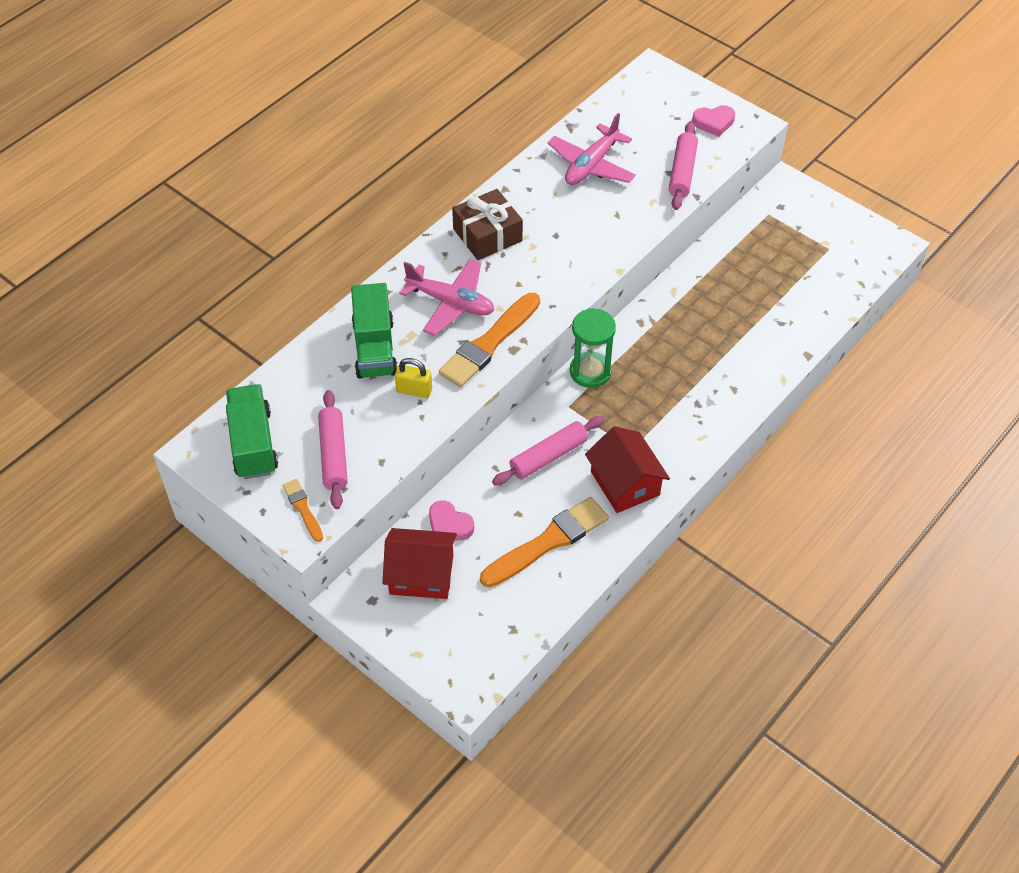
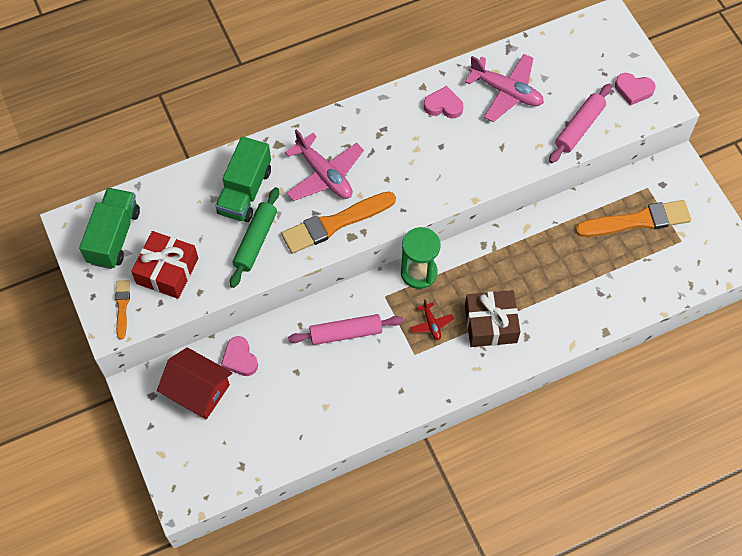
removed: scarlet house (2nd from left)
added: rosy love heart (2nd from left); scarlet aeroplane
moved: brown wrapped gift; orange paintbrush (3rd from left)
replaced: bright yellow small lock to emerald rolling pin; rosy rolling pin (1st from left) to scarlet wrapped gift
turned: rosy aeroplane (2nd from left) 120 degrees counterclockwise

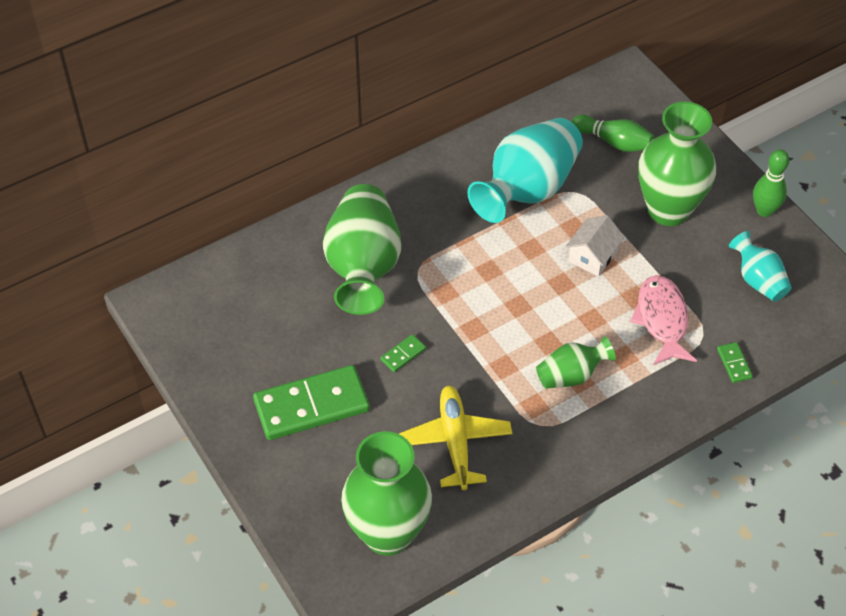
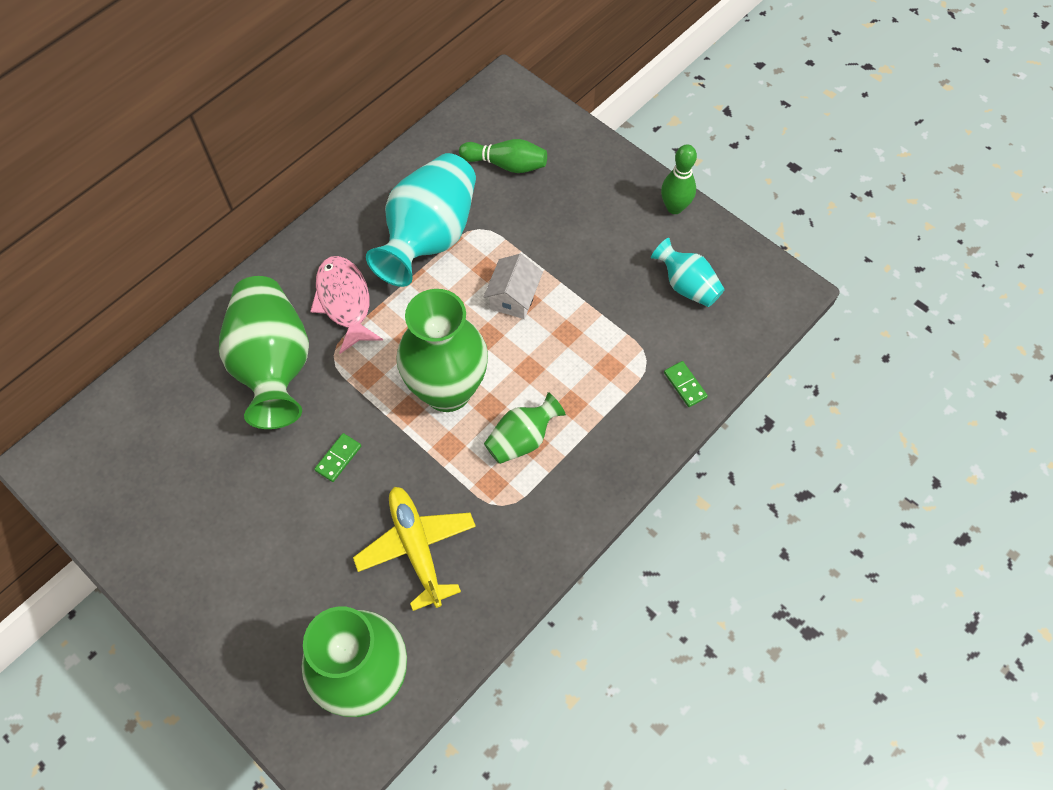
removed: emerald domino tile (1st from left)
moved: emerald flower vase (4th from left in the first image) to emerald flower vase (3rd from left); rosy toy fish

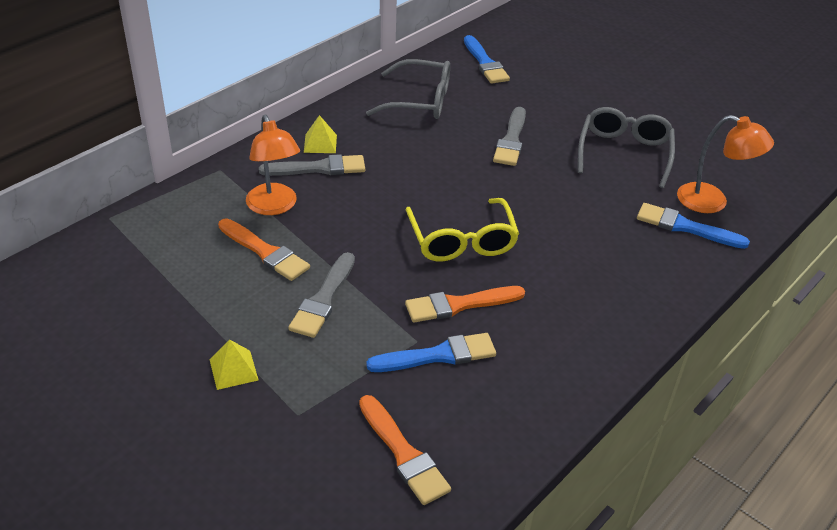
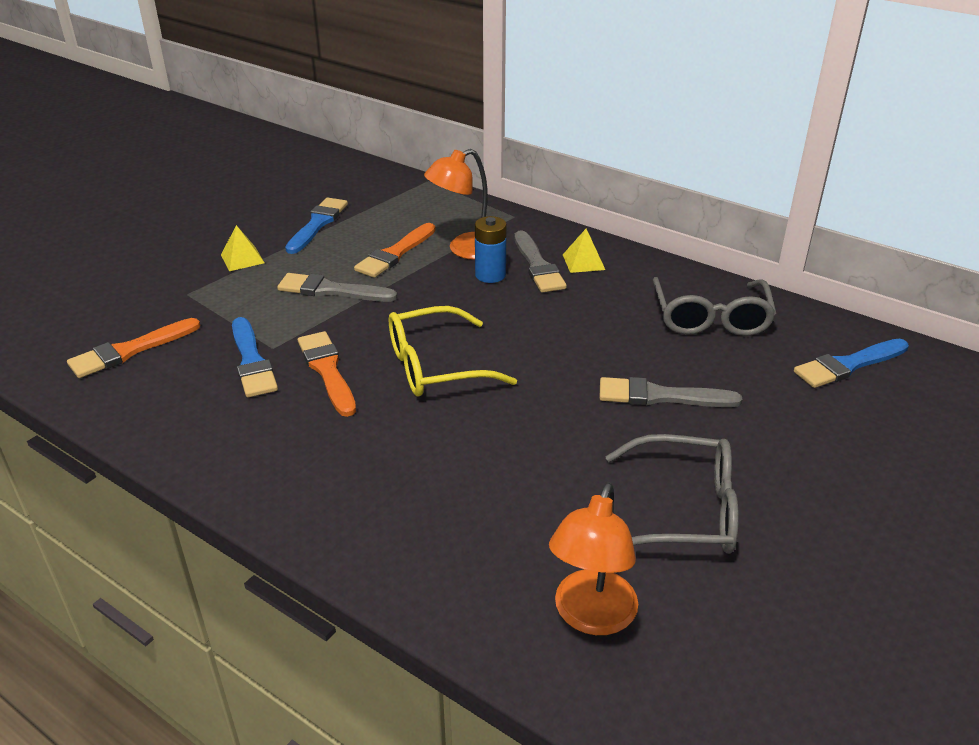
added: cobalt battery
moved: cobalt paintbrush (3rd from left in the first image) to cobalt paintbrush (2nd from left)

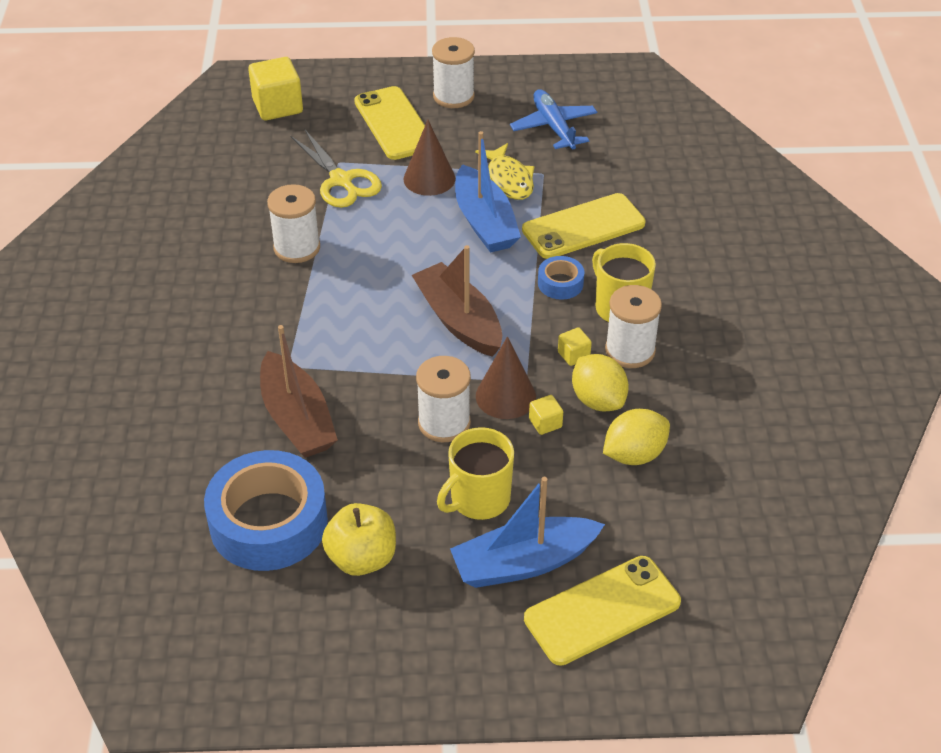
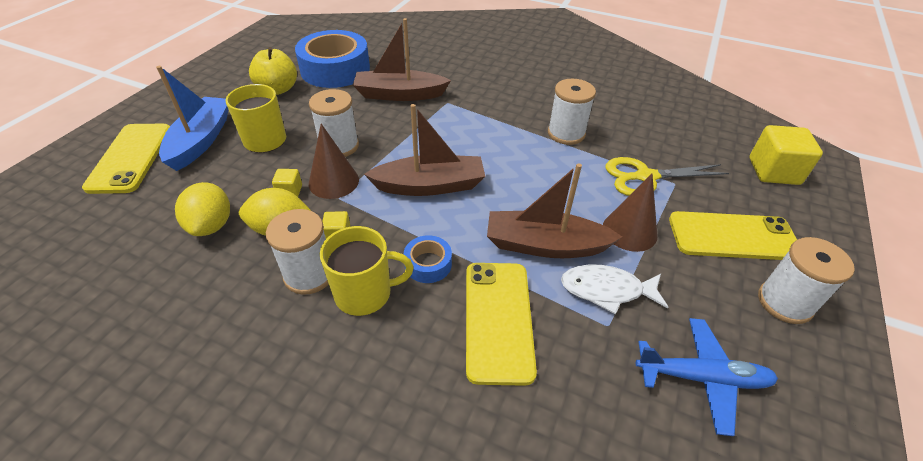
recoloured: cobalt toy boat (1st from left) to brown toy boat (3rd from left); bright yellow toy fish to snow-white toy fish

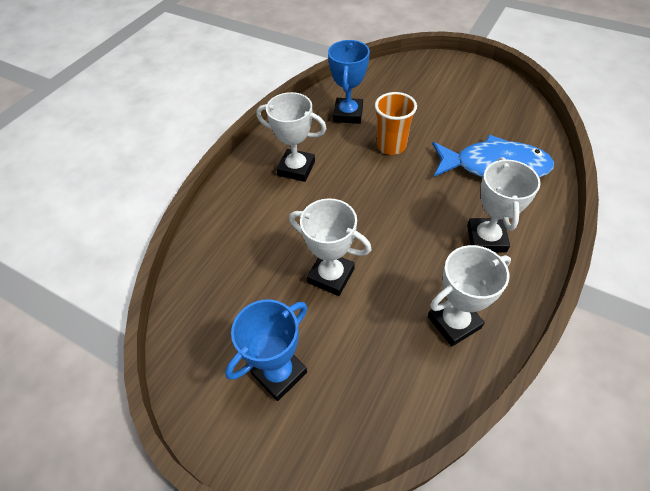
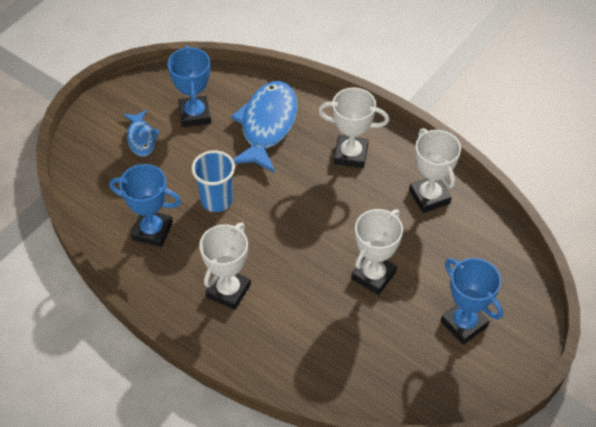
added: cobalt award cup (2nd from left); cobalt toy fish (1st from left)
recoloured: orange beaker to cobalt beaker

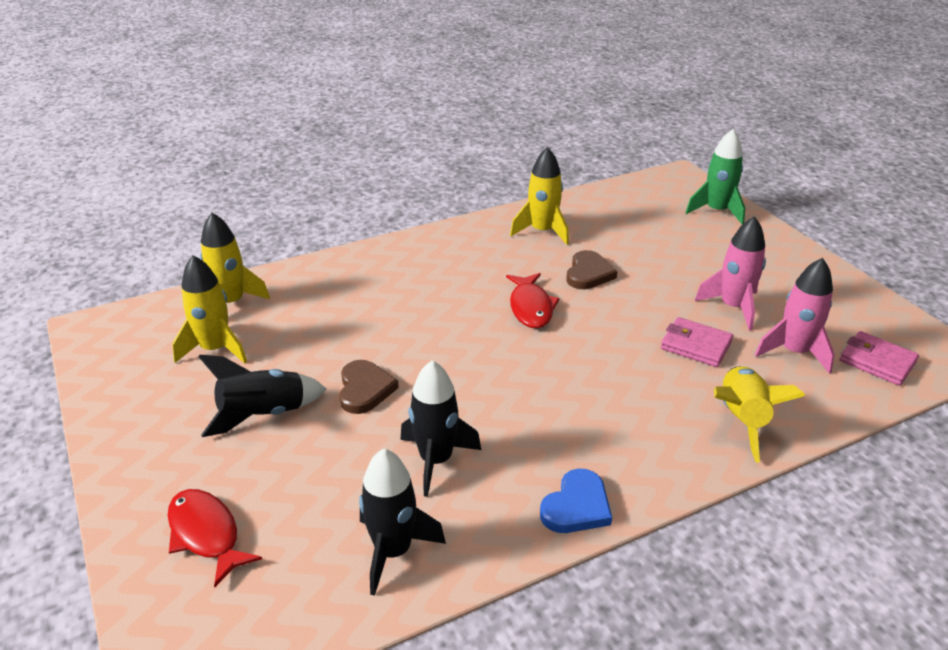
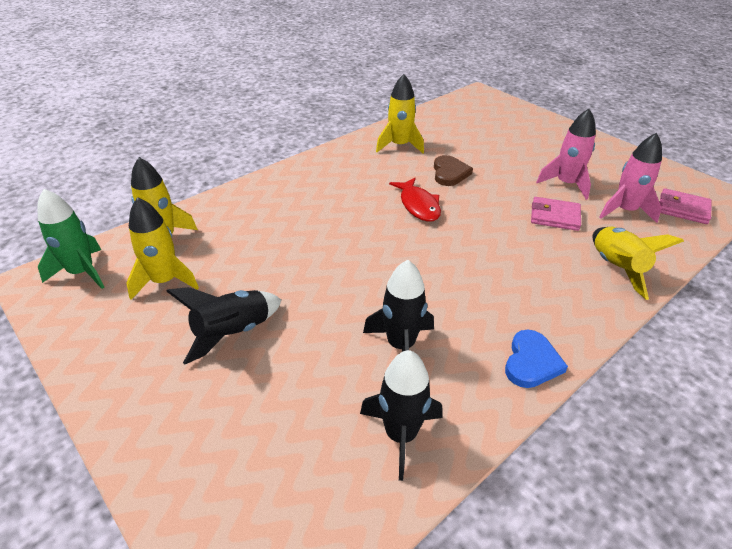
removed: brown love heart (1st from left); scarlet toy fish (1st from left)
moved: emerald rocket

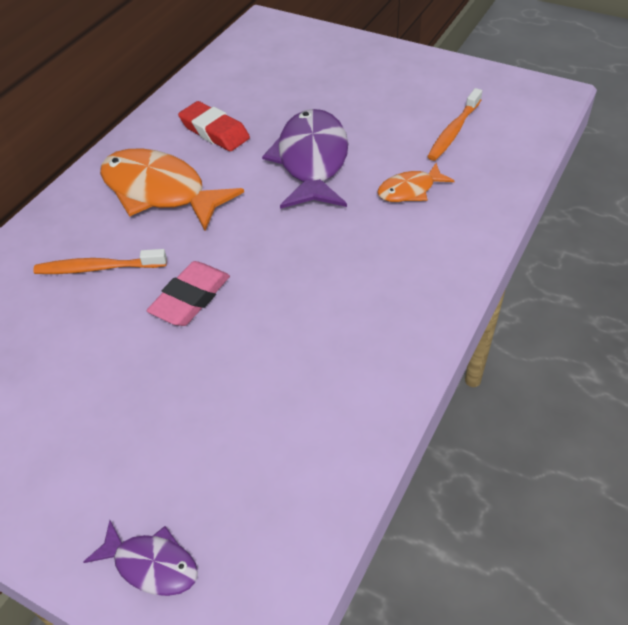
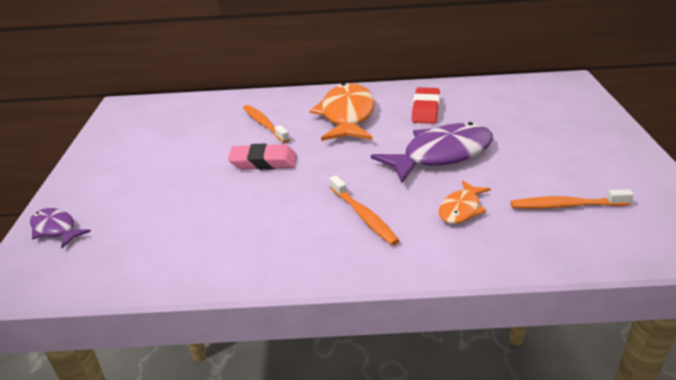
added: orange toothbrush (2nd from left)
turned: orange toy fish (2nd from left) 90 degrees counterclockwise; royal purple toy fish (1st from left) 135 degrees clockwise

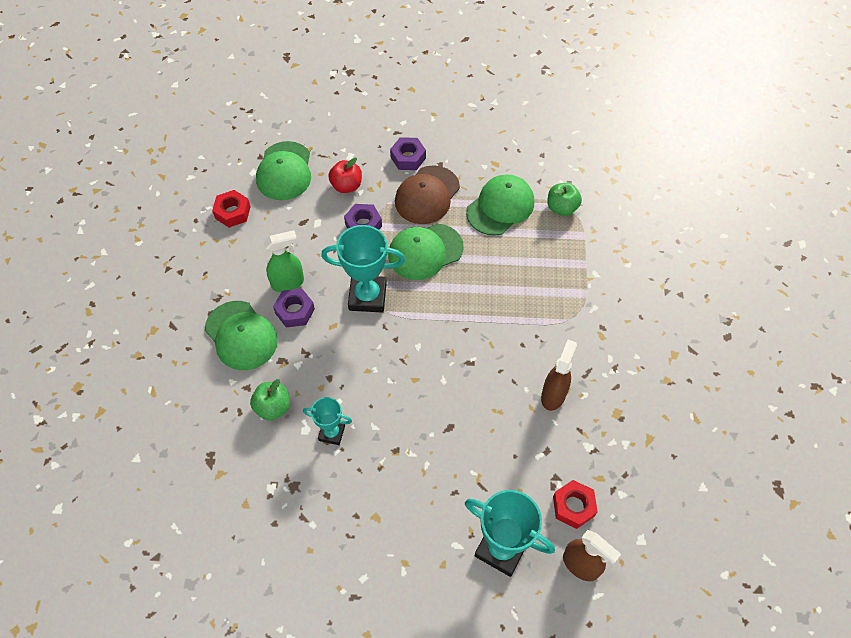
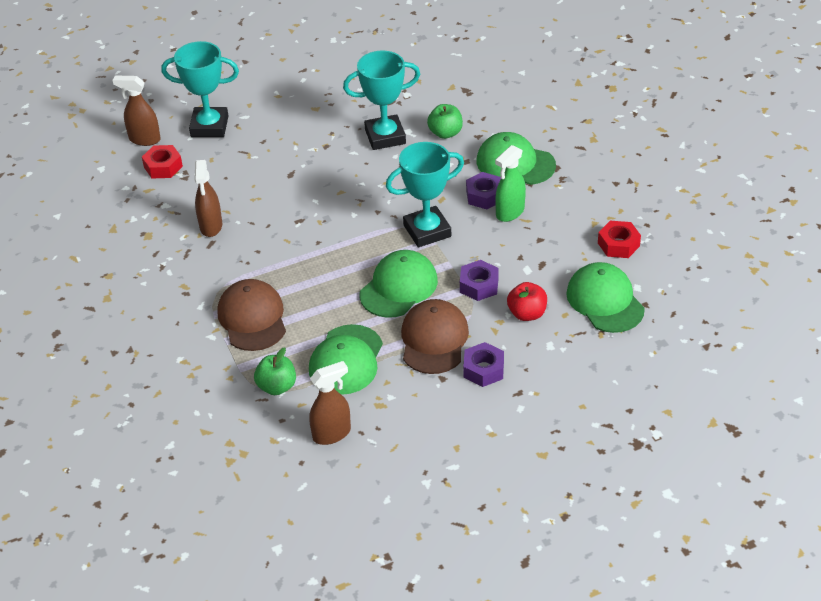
added: brown baseball cap (1st from left); brown spray cleaner (3rd from left)
resized: turquoise award cup (1st from left in the first image) x1.75

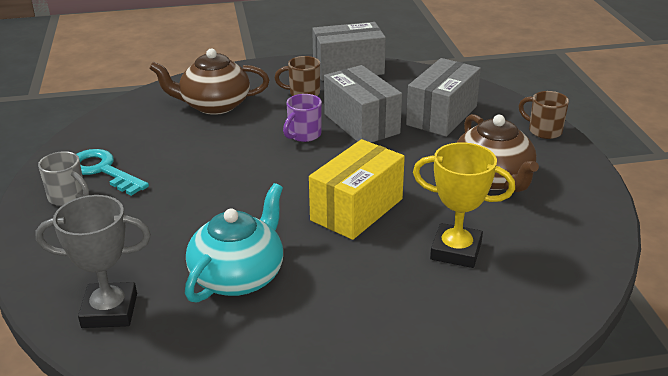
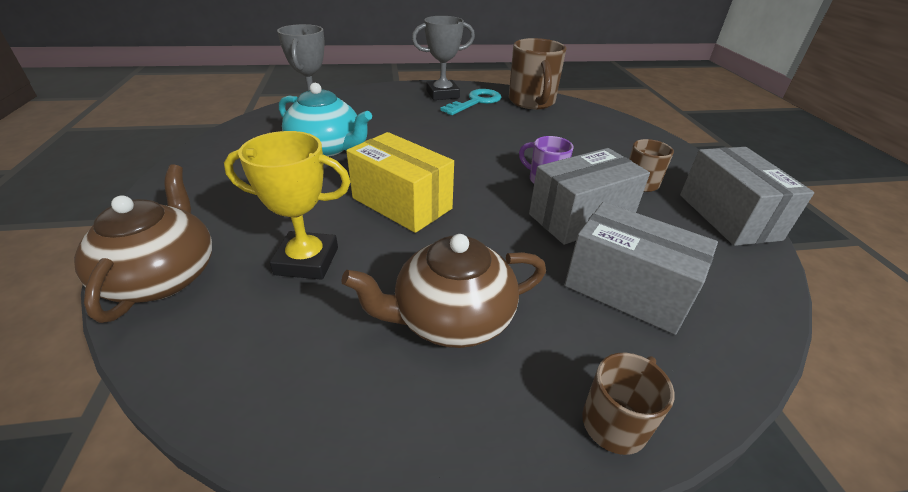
added: brown tea mug (1st from left)
moved: brown china teapot (1st from left)
replaced: grey tea mug to grey award cup (2nd from left)
turned: bright yellow award cup 75 degrees clockwise

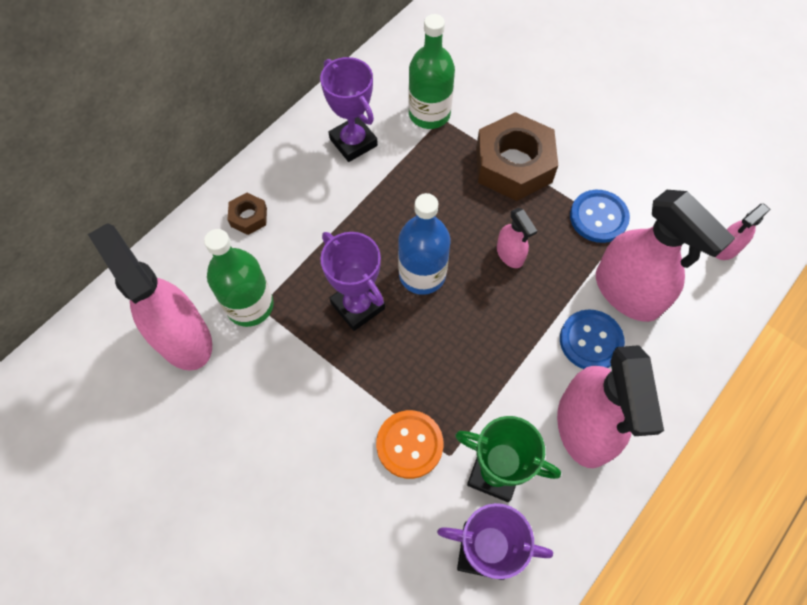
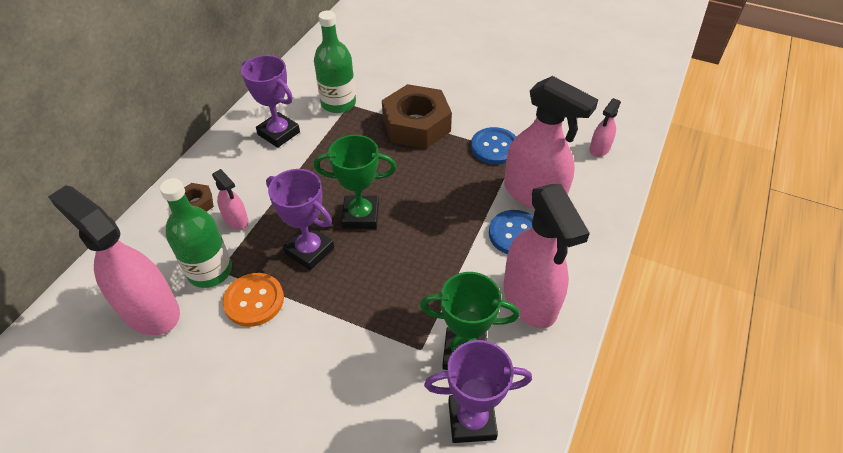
moved: rosy spray cleaner (2nd from left); orange sewing button
replaced: cobalt bottle to emerald award cup (1st from left)

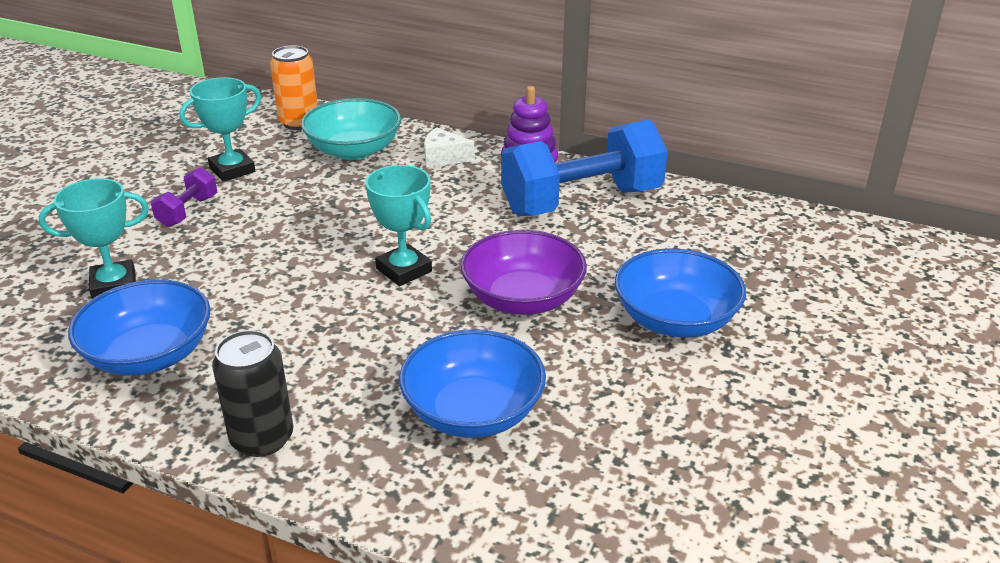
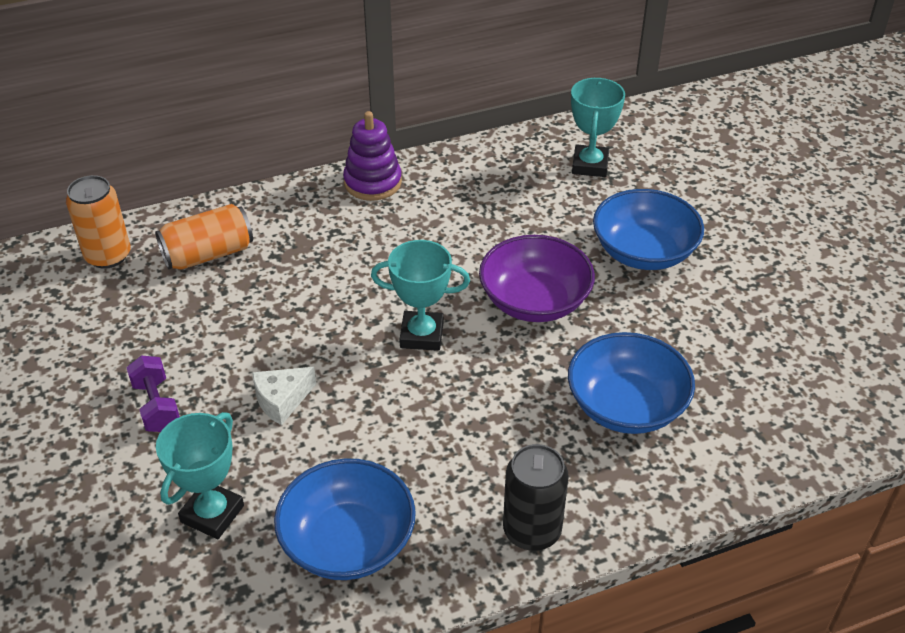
removed: cobalt free weight
moved: turquoise award cup (2nd from left in the first image) to turquoise award cup (3rd from left); snow-white piece of cheese
replaced: turquoise deep dish to orange tin (2nd from left)

